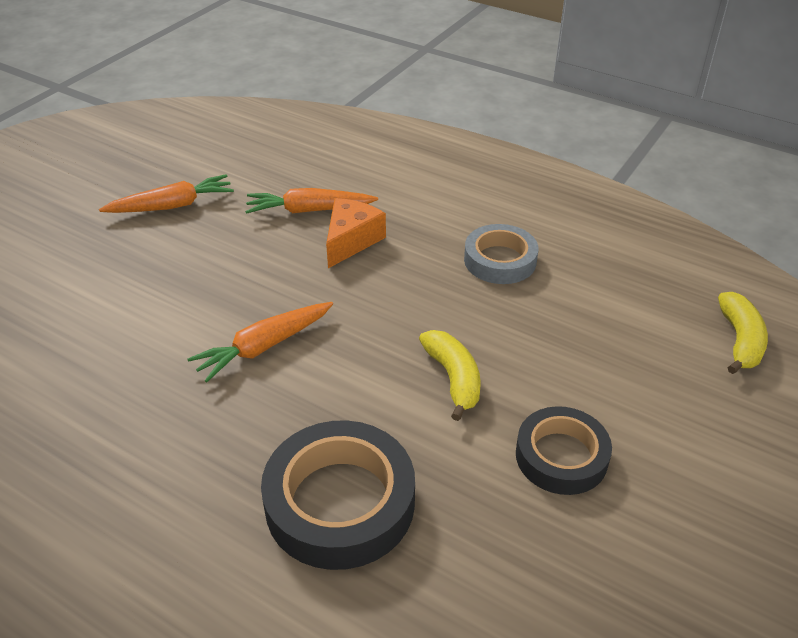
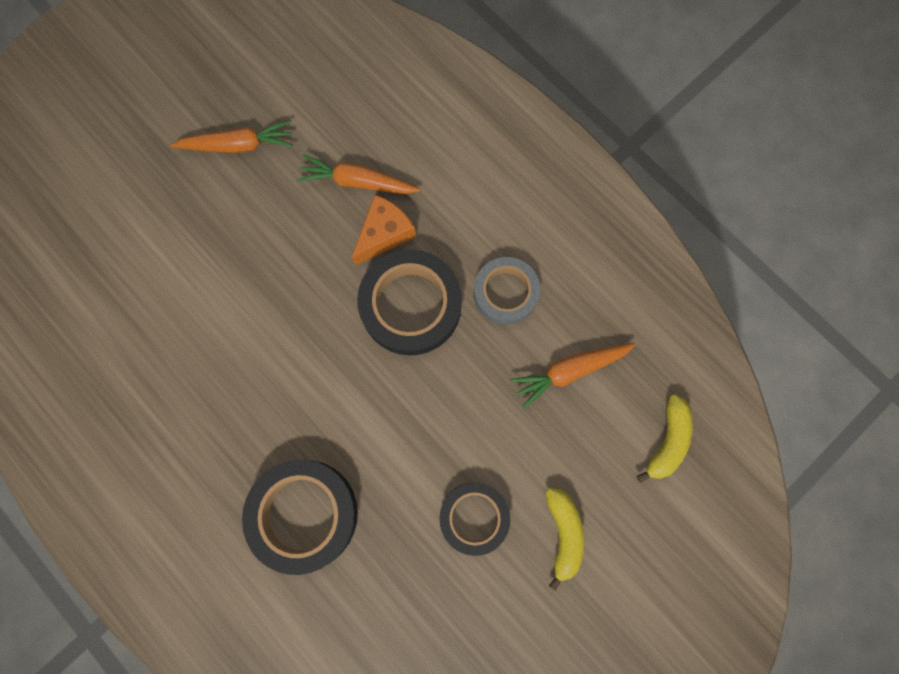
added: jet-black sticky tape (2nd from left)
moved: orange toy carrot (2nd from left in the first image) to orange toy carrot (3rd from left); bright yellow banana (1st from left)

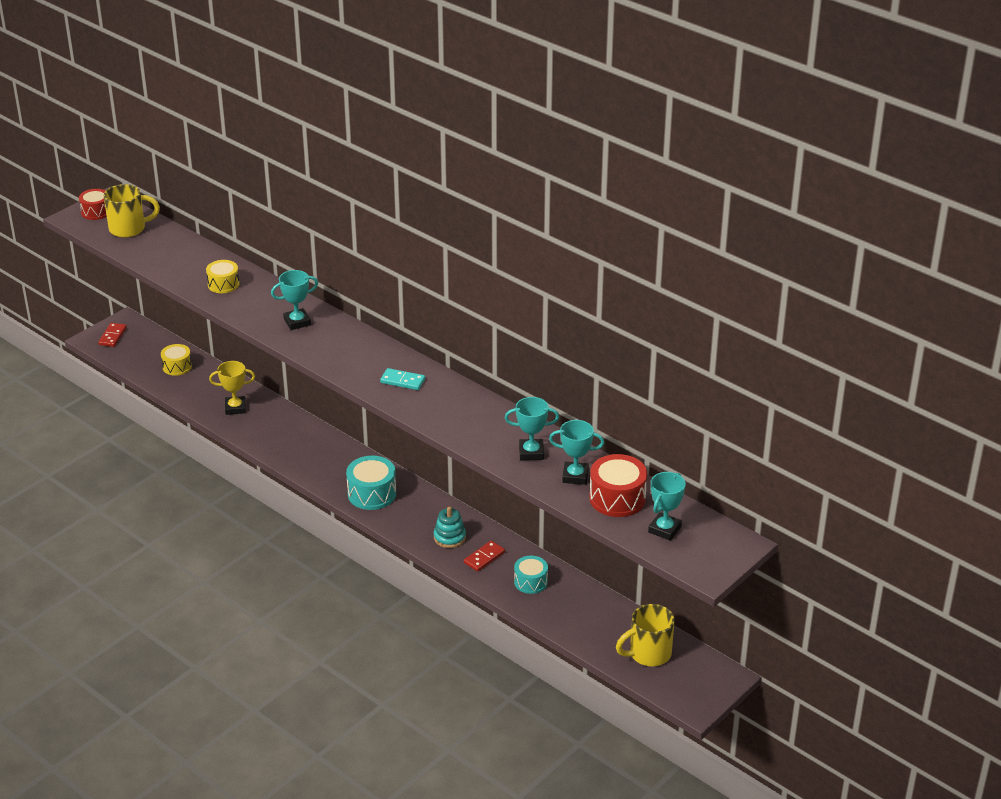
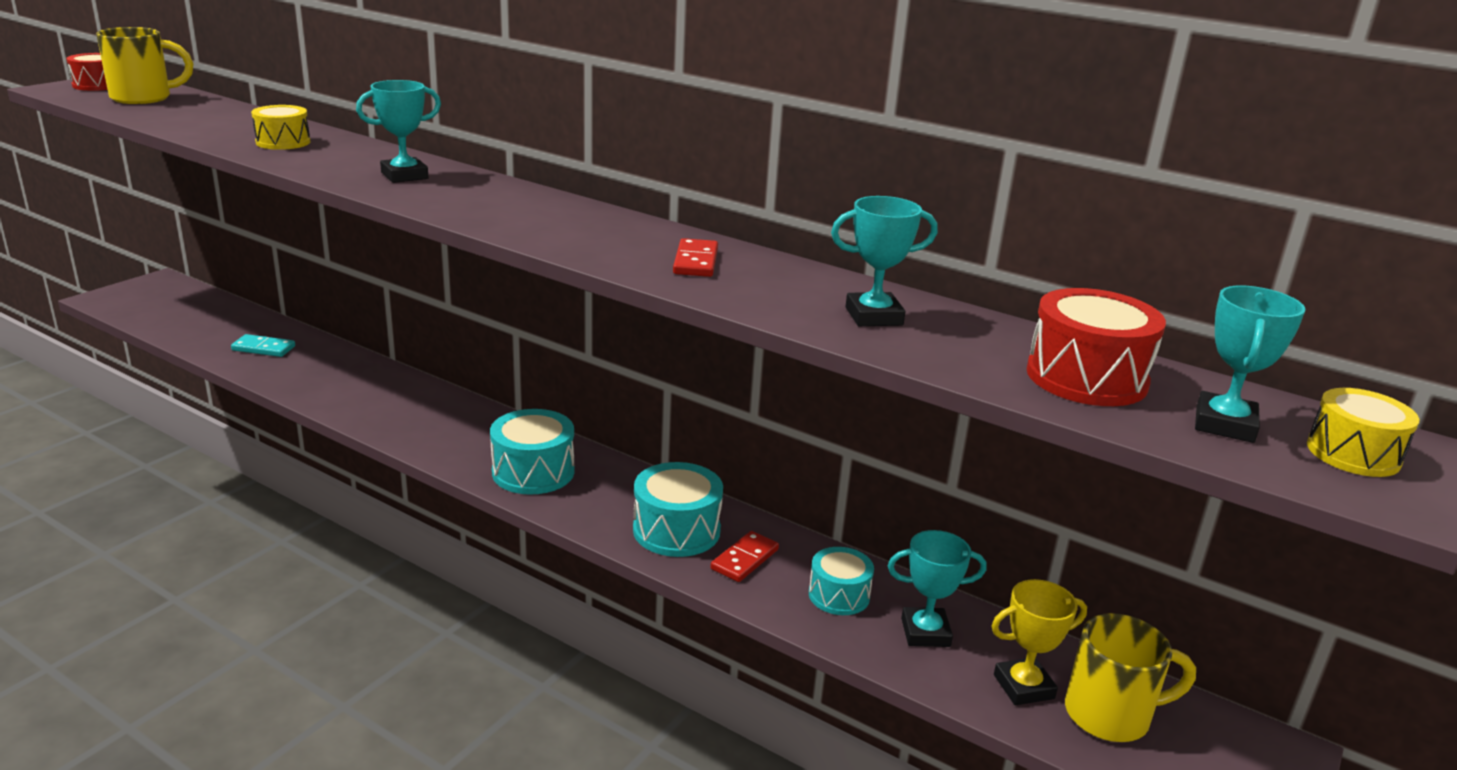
moved: scarlet domino tile (1st from left); bright yellow snare drum (1st from left in the first image) to bright yellow snare drum (2nd from left); bright yellow award cup; turquoise domino tile; turquoise award cup (3rd from left)
replaced: turquoise stacking rings to turquoise snare drum (2nd from left)
turned: bright yellow tea mug (2nd from left) 150 degrees counterclockwise

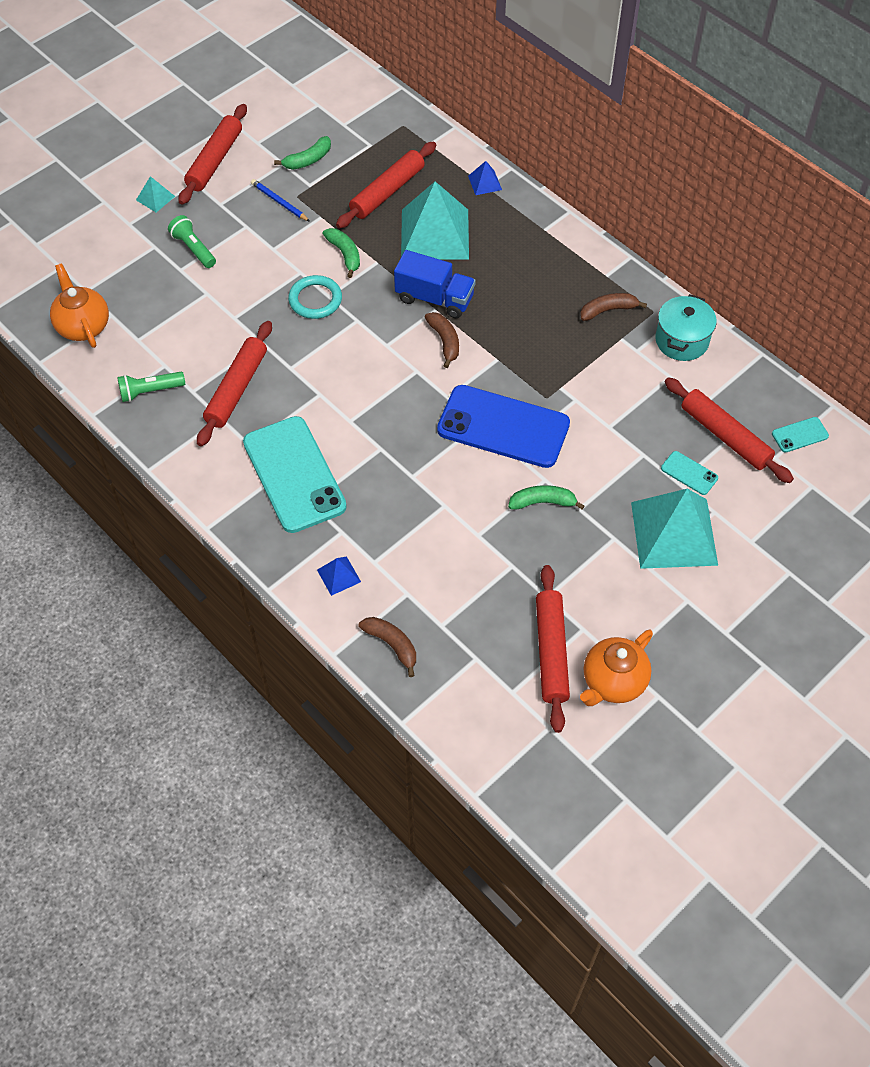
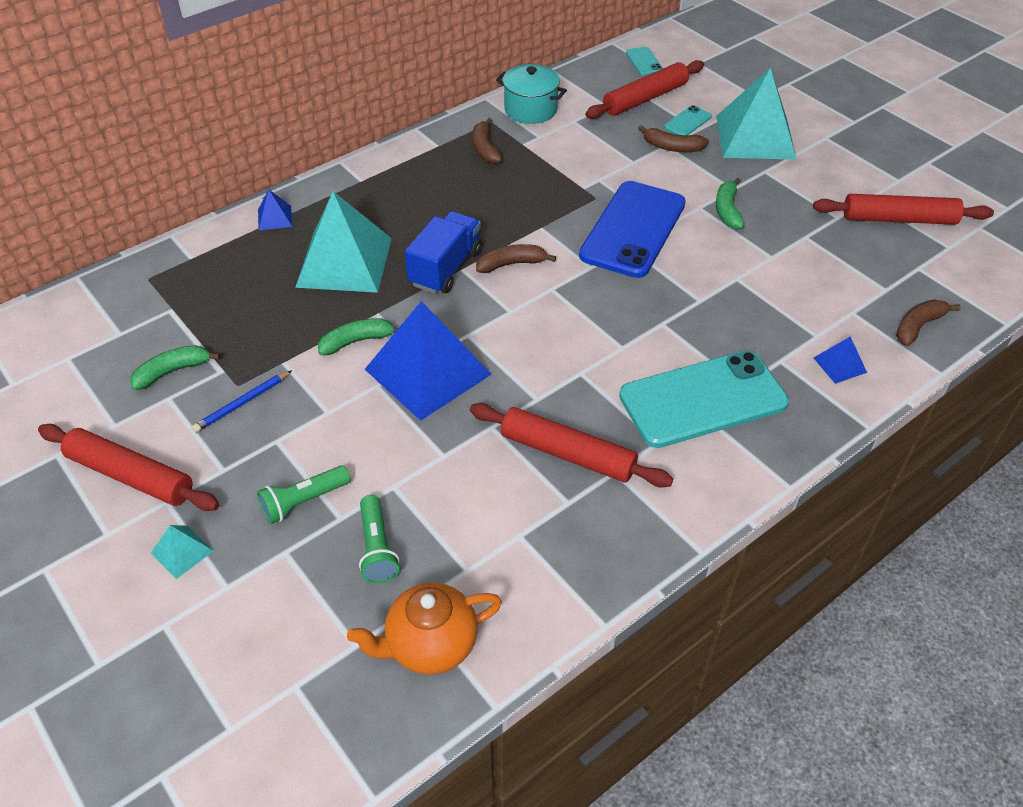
removed: scarlet rolling pin (3rd from left); orange china teapot (2nd from left)
added: brown banana (3rd from left)
moved: emerald pocket torch (1st from left in the first image) to emerald pocket torch (2nd from left)
replaced: turquoise ring to cobalt pyramid shape (2nd from left)
turned: emerald banana (1st from left) 90 degrees counterclockwise

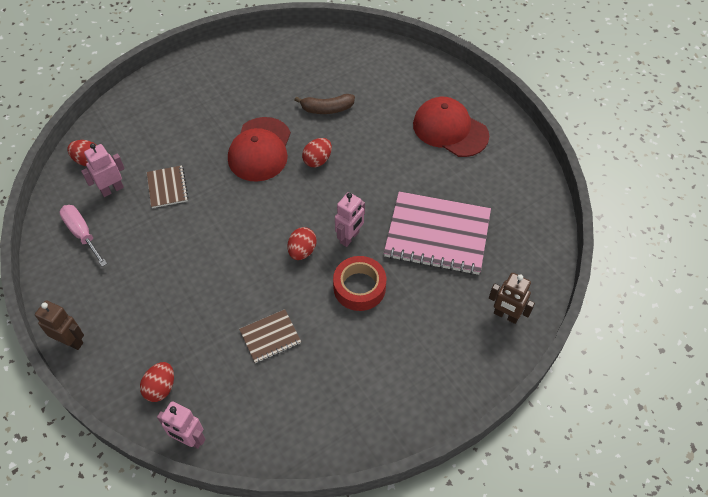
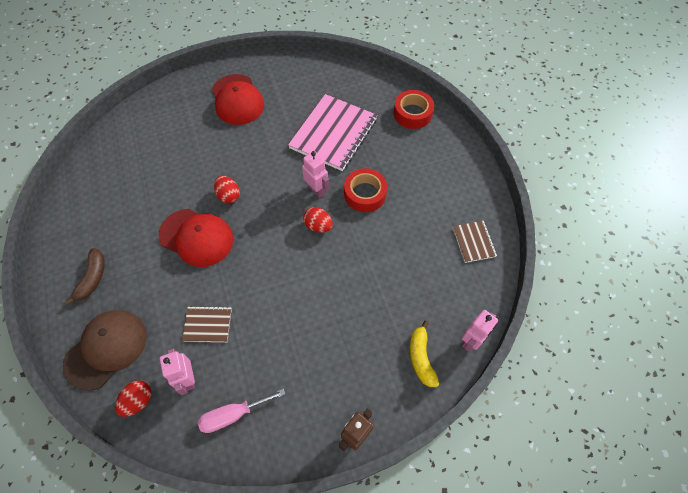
added: brown baseball cap
moved: brown banana; brown notebook (2nd from left)
replaced: brown robot (2nd from left) to scarlet sticky tape (2nd from left); scarlet egg (2nd from left) to bright yellow banana
turned: scarlet baseball cap (2nd from left) 75 degrees counterclockwise

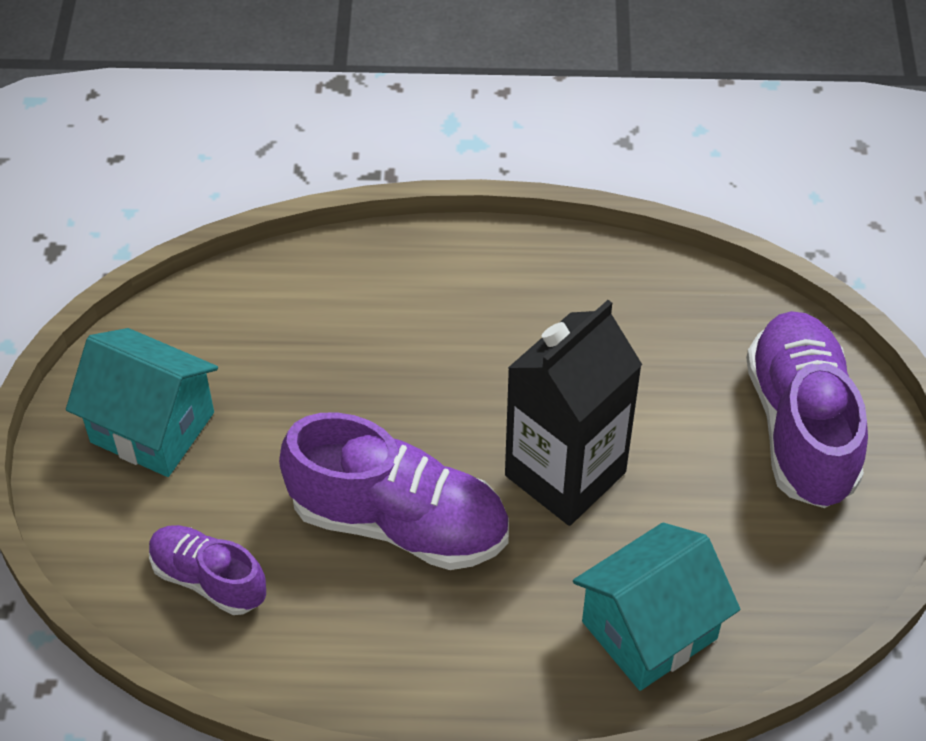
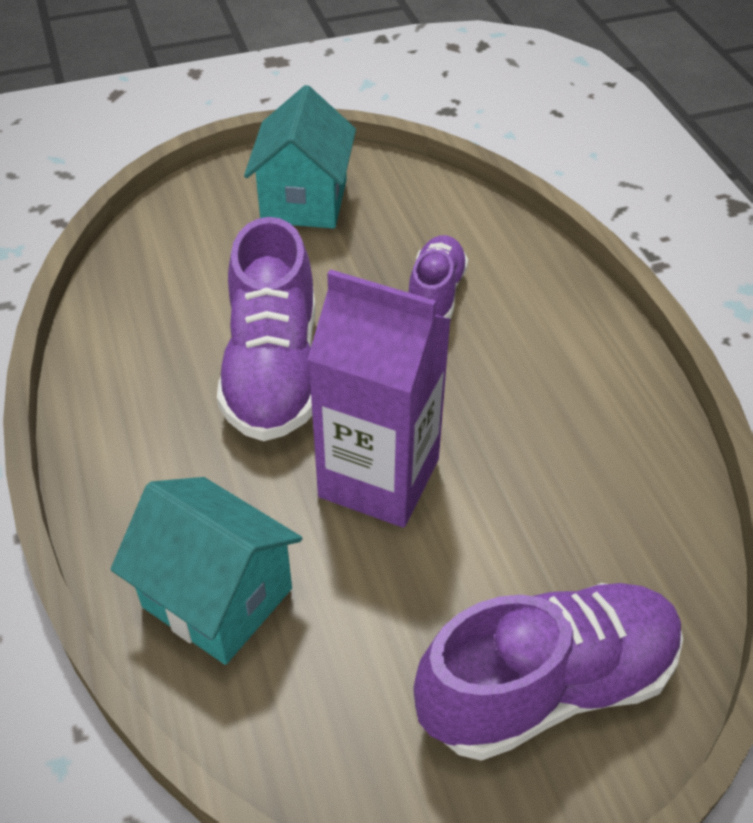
moved: royal purple sneaker (1st from left in the first image) to royal purple sneaker (2nd from left)
recoloured: jet-black carton to royal purple carton

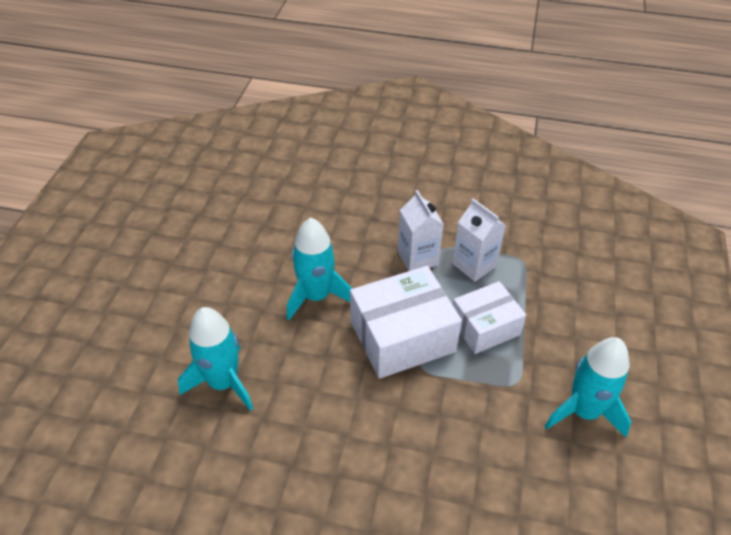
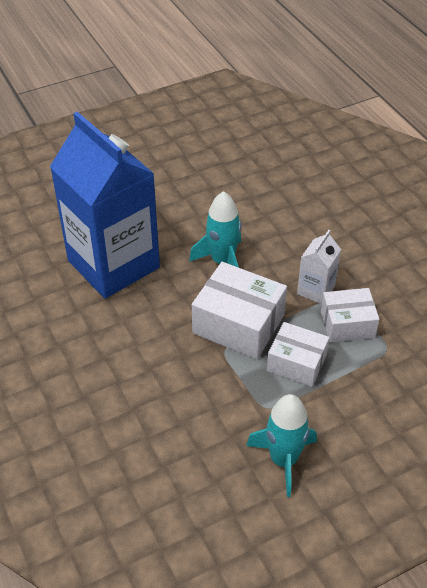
replaced: snow-white carton (2nd from left) to snow-white parcel (3rd from left); turquoise rocket (1st from left) to cobalt carton

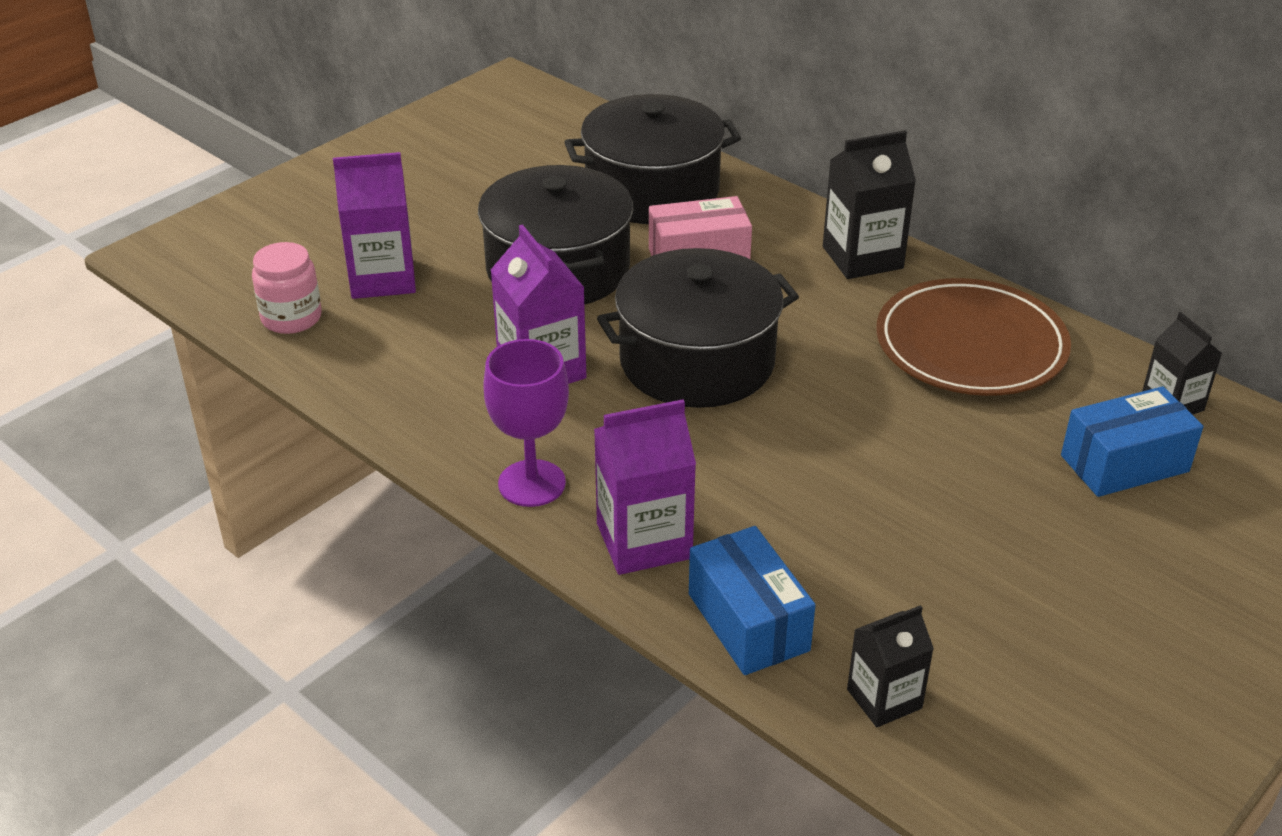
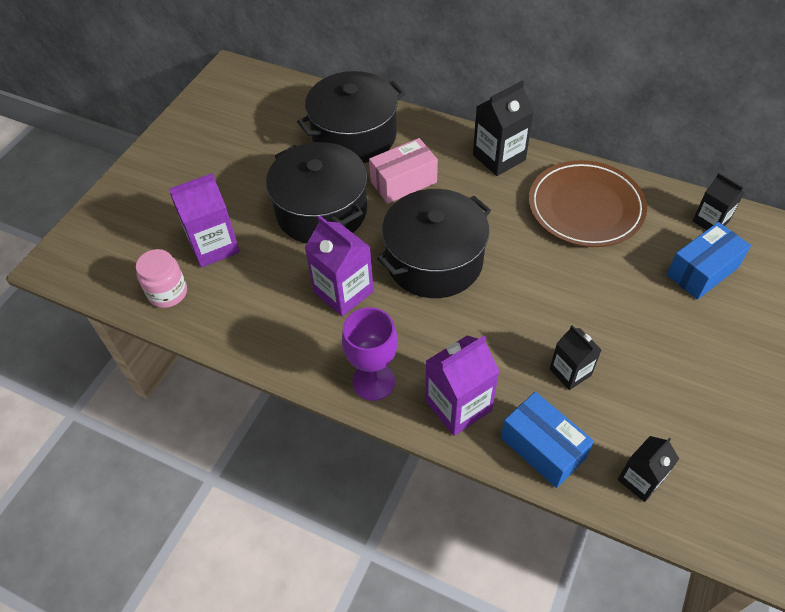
added: jet-black carton (2nd from left)

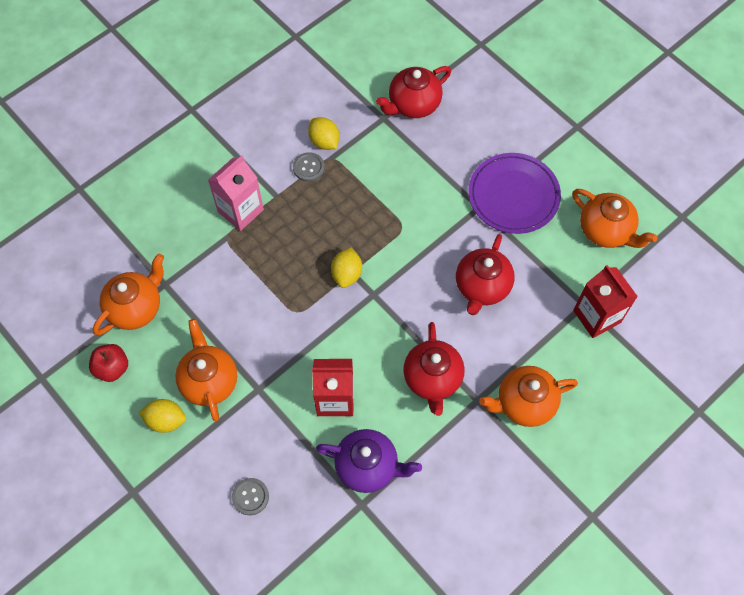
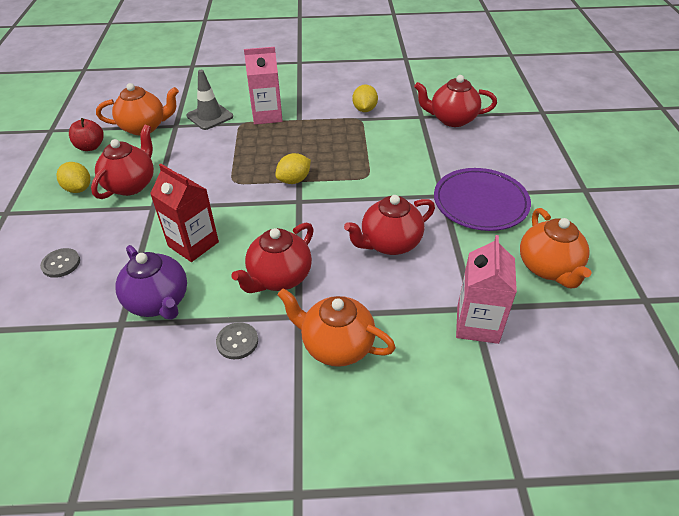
added: grey traffic cone
moved: grey sewing button (2nd from left)
recoloured: scarlet carton (2nd from left) to rosy carton (2nd from left); orange china teapot (2nd from left) to scarlet china teapot (1st from left)

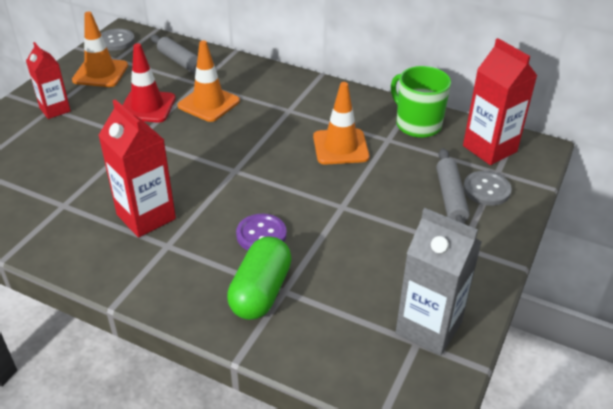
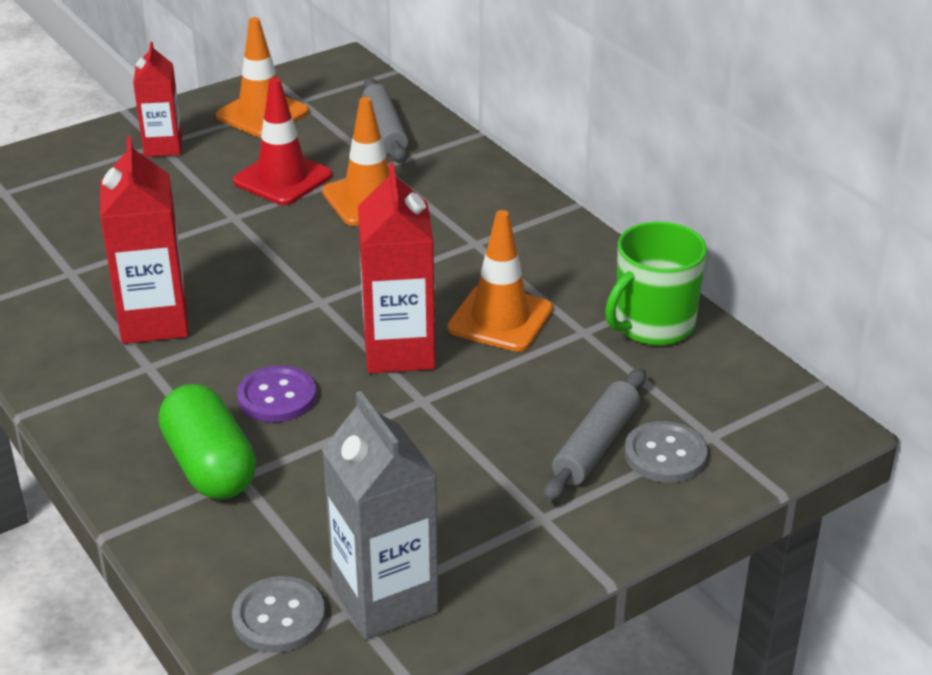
moved: grey sewing button (1st from left); scarlet carton (3rd from left)
turned: emerald tea mug 120 degrees counterclockwise; emerald pill 75 degrees counterclockwise

